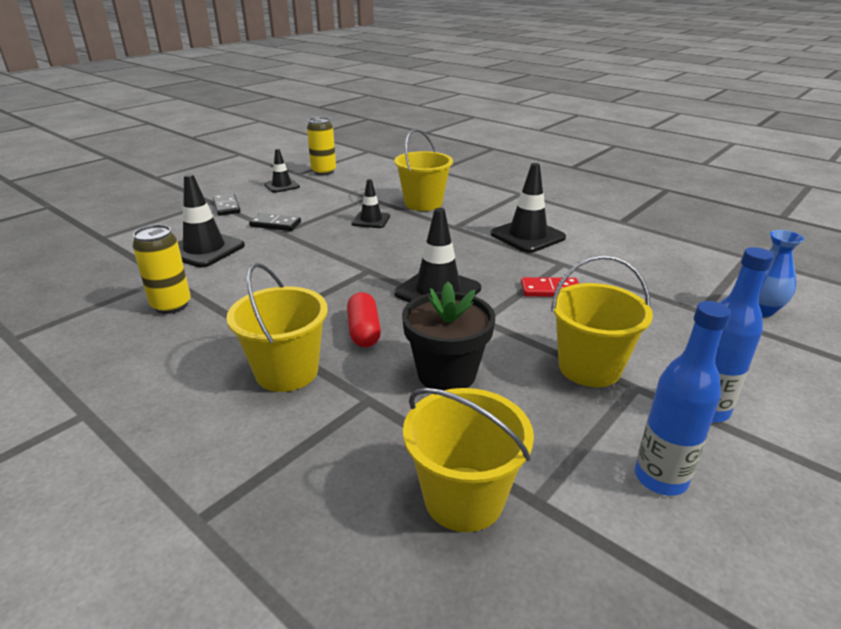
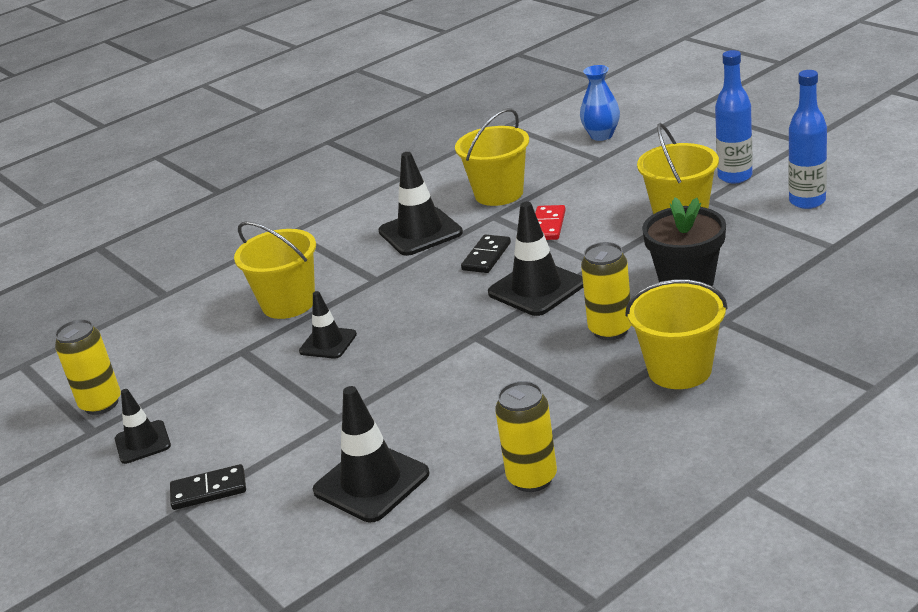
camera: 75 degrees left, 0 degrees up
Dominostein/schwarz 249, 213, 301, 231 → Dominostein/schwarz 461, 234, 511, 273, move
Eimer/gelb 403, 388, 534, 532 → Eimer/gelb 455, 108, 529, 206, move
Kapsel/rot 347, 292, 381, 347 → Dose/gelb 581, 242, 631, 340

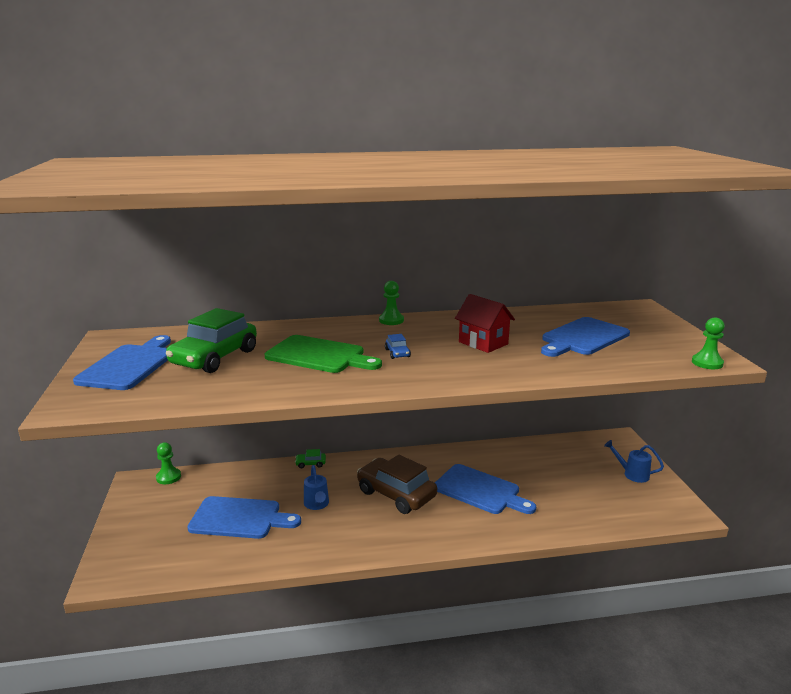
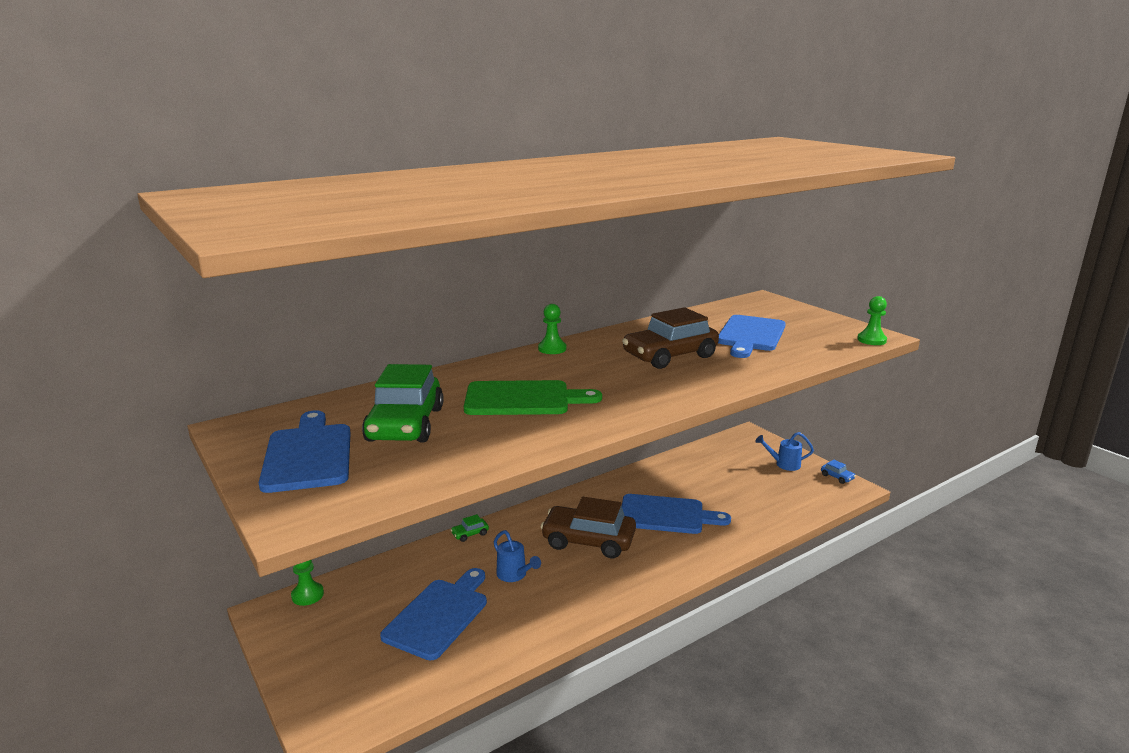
camera: 25 degrees left, 0 degrees up
Auto/blau 385, 334, 411, 359 → Auto/blau 821, 460, 856, 484, move
Haus/rot 455, 294, 515, 353 → Auto/braun 622, 307, 719, 369
Schneidebrett/blau 187, 496, 301, 539 → Schneidebrett/blau 380, 568, 487, 661, 45 degrees counterclockwise

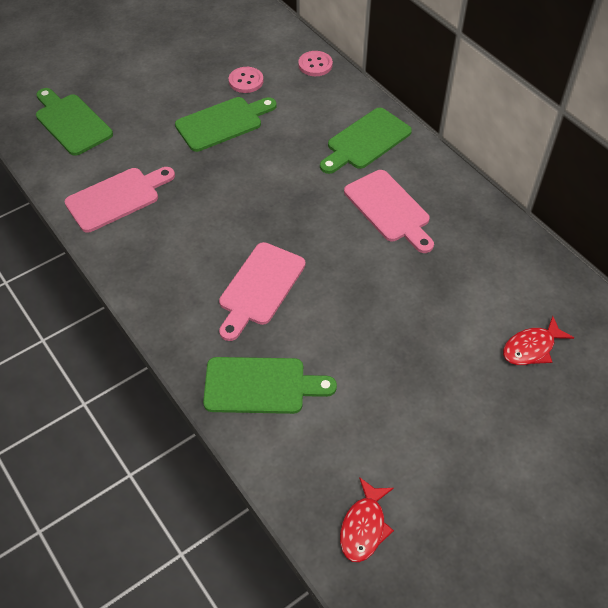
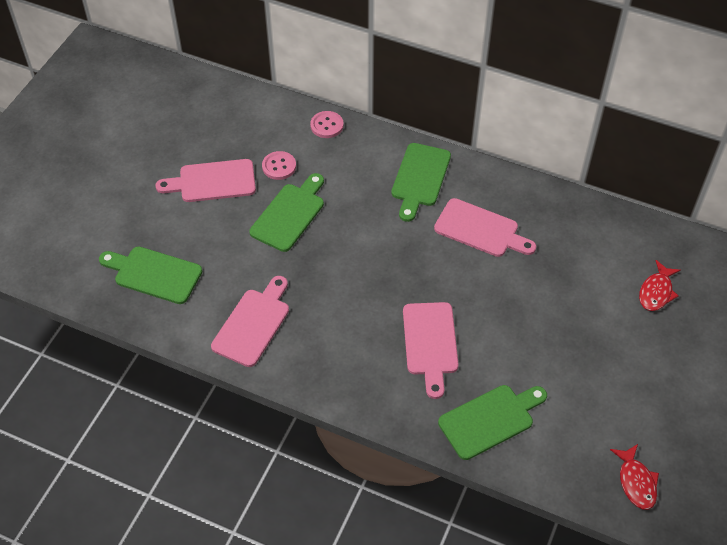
camera: 30 degrees left, 0 degrees up
- → Schneidebrett/rosa 155, 159, 256, 202

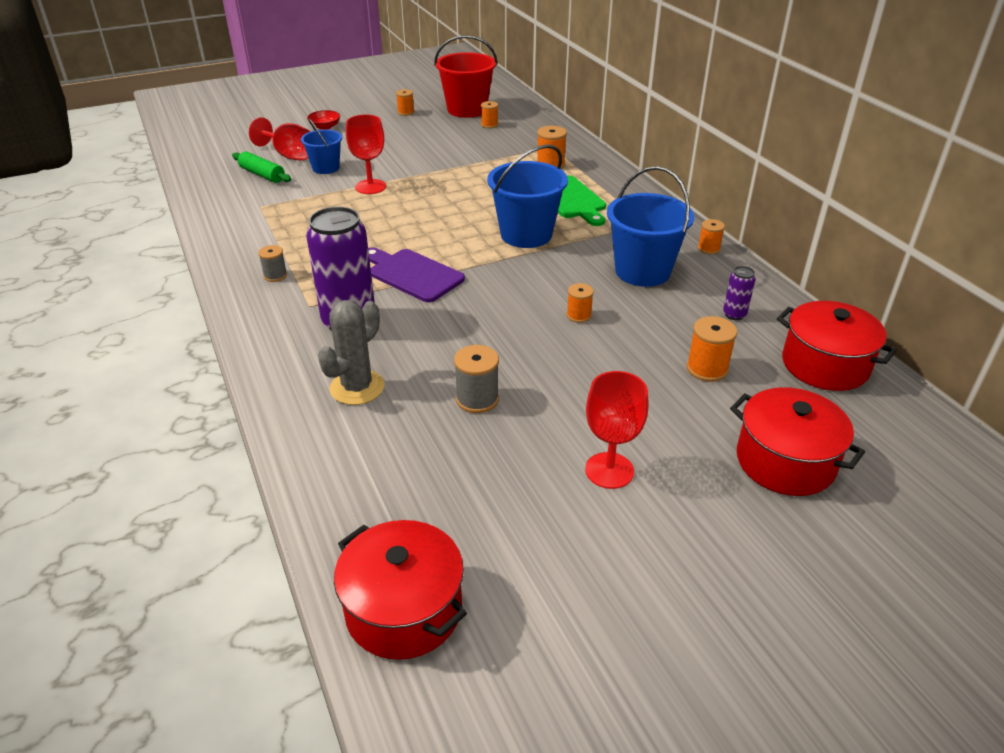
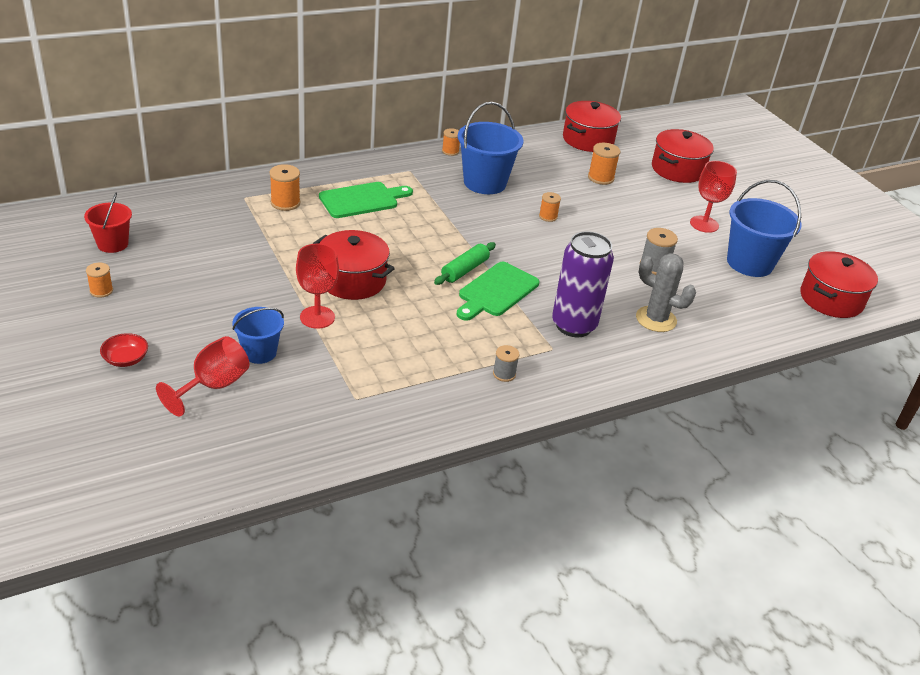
camera: 95 degrees left, 0 degrees up
Garnrolle/orange 481, 101, 498, 128 → -
Dose/lila 723, 266, 755, 320 → -
- → Kochtopf/rot 313, 230, 395, 300
Nudelholz/grün 232, 151, 291, 183 → Nudelholz/grün 434, 242, 496, 285, move
Eimer/blau 487, 144, 568, 248 → Eimer/blau 727, 180, 802, 277, move
Schneidebrett/lila 368, 247, 465, 302 → Schneidebrett/grün 457, 262, 539, 321
Eimer/rot 434, 35, 497, 118 → Eimer/rot 84, 193, 132, 253, x0.60

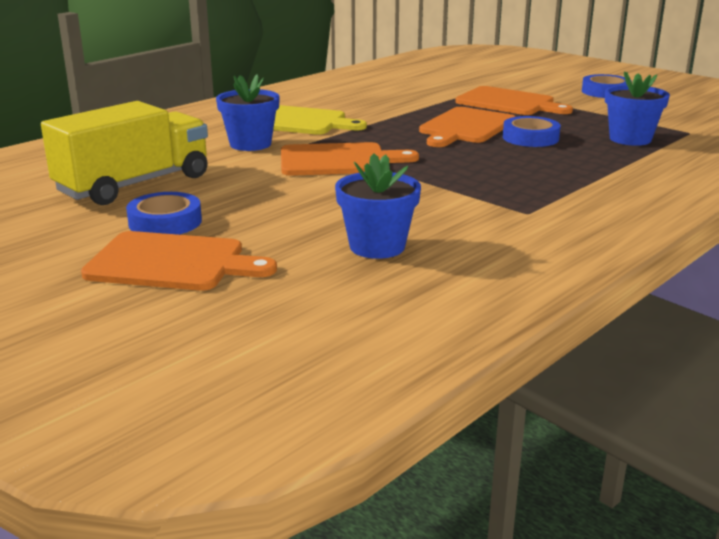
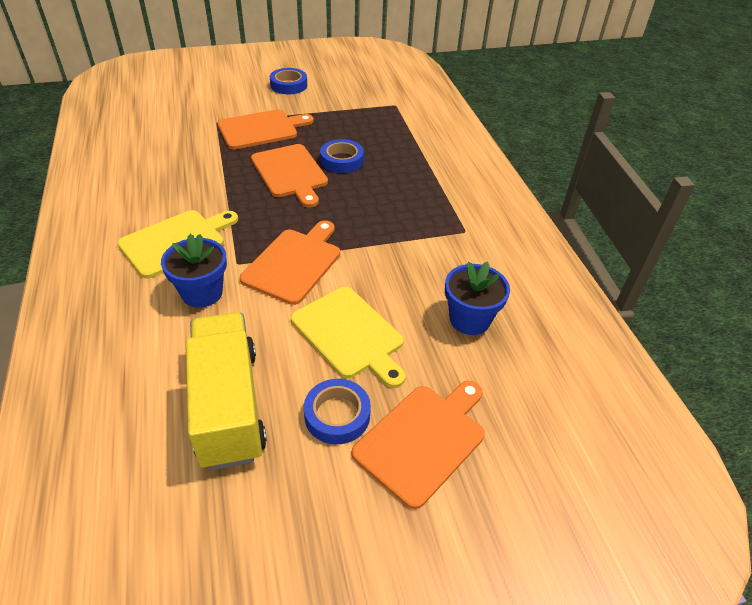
camera: 60 degrees left, 20 degrees up
Blumentopf/blau 605, 71, 670, 146 → -
- → Schneidebrett/gelb 291, 287, 406, 388

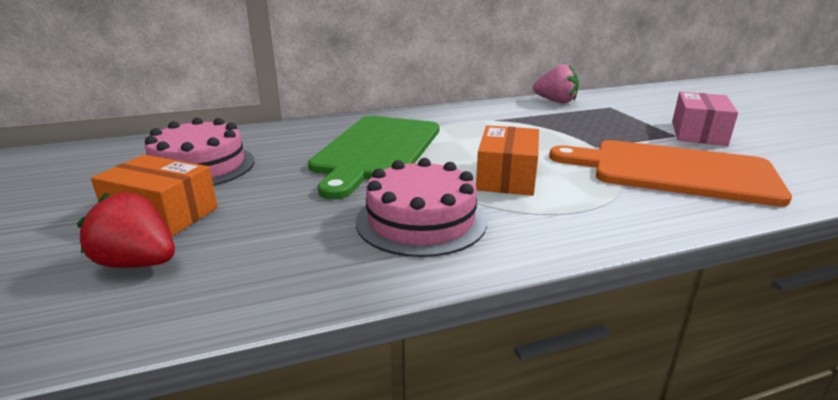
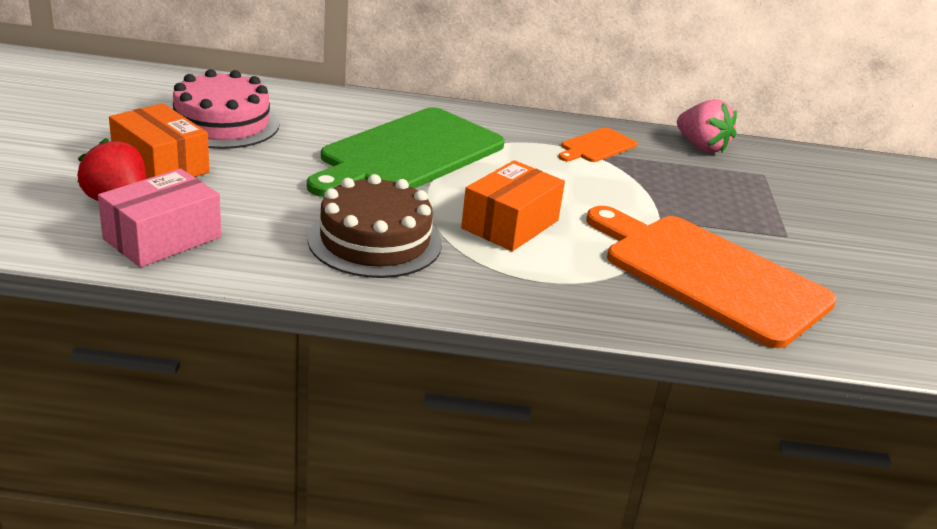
camera: 20 degrees right, 5 degrees up
- → Schneidebrett/orange 559, 128, 637, 162
Schachtel/rosa 672, 92, 738, 146 → Schachtel/rosa 98, 169, 221, 268, move
Kuchen/rosa 356, 158, 487, 257 → Kuchen/braun 308, 174, 442, 278

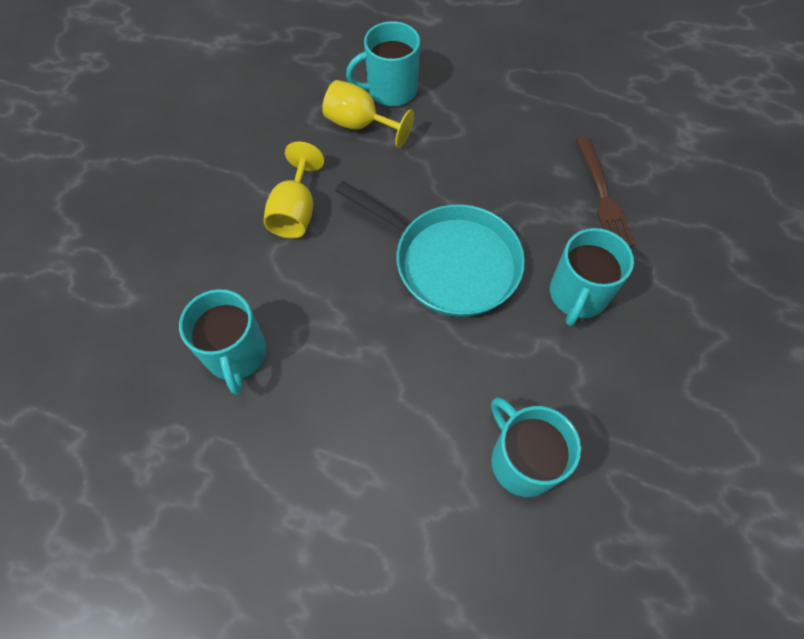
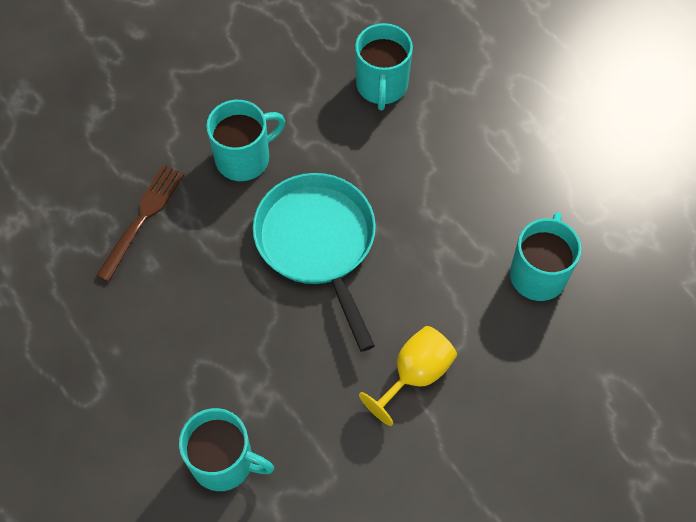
camera: 145 degrees left, 0 degrees up
Kelch/gelb 322, 80, 414, 148 → -

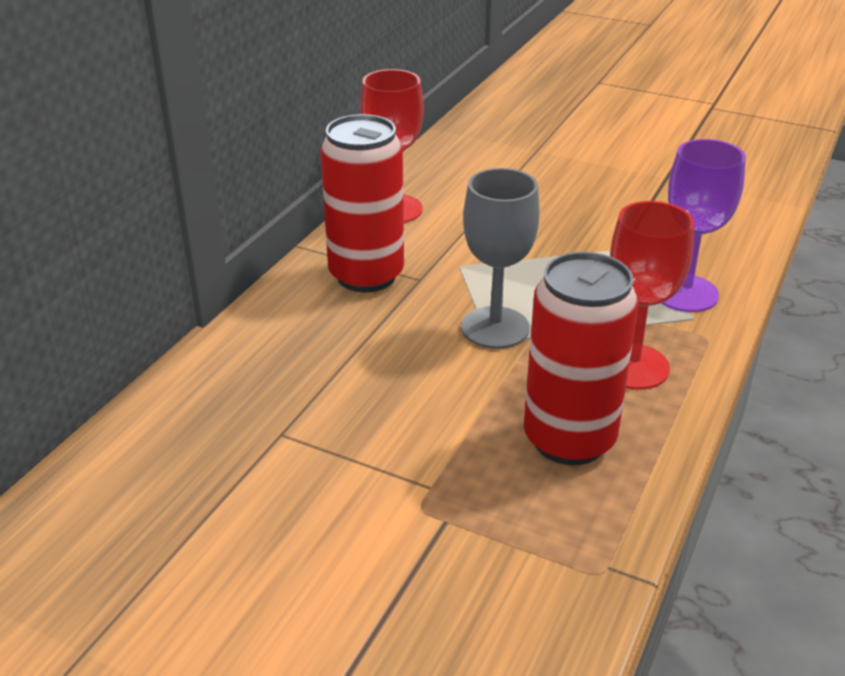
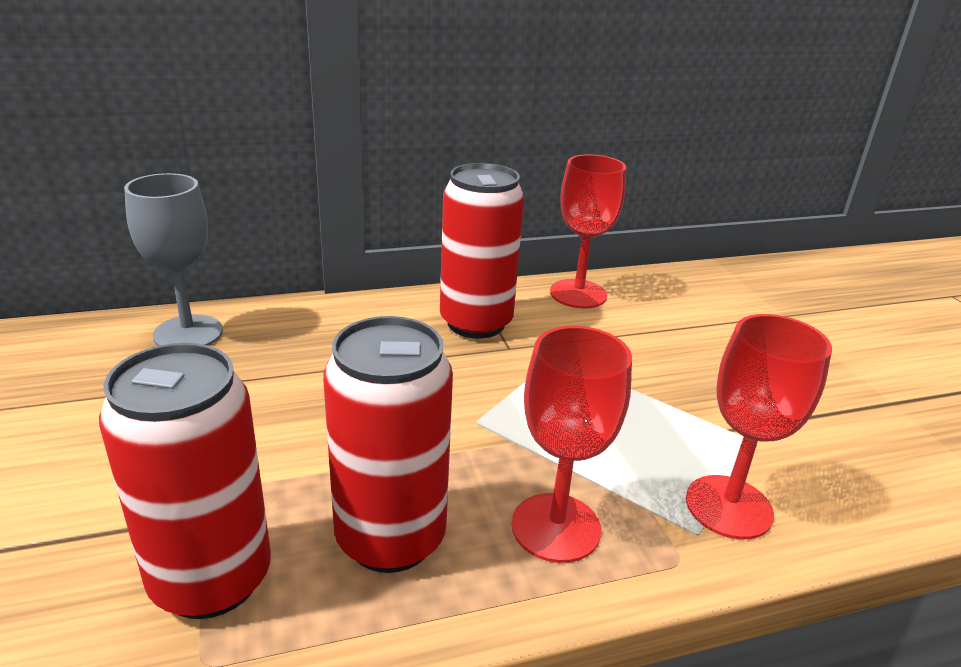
camera: 45 degrees right, 5 degrees down
- → Dose/rot 99, 343, 271, 619
Kelch/grau 461, 168, 540, 349 → Kelch/grau 124, 173, 223, 346, move
Kelch/lila 661, 139, 746, 312 → Kelch/rot 686, 314, 832, 540

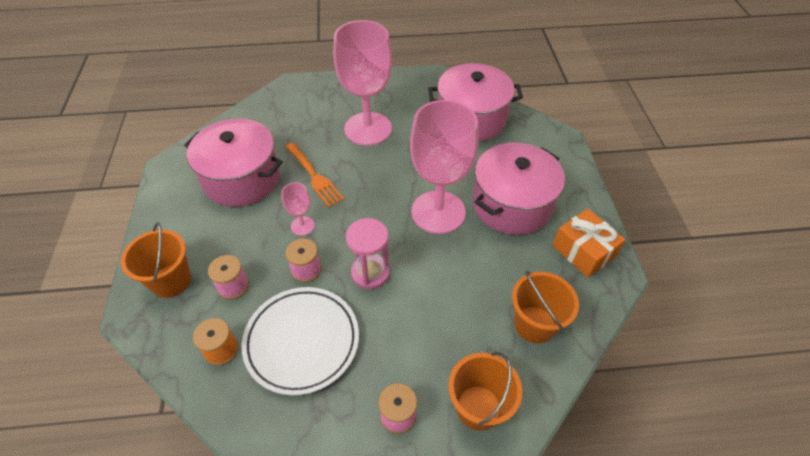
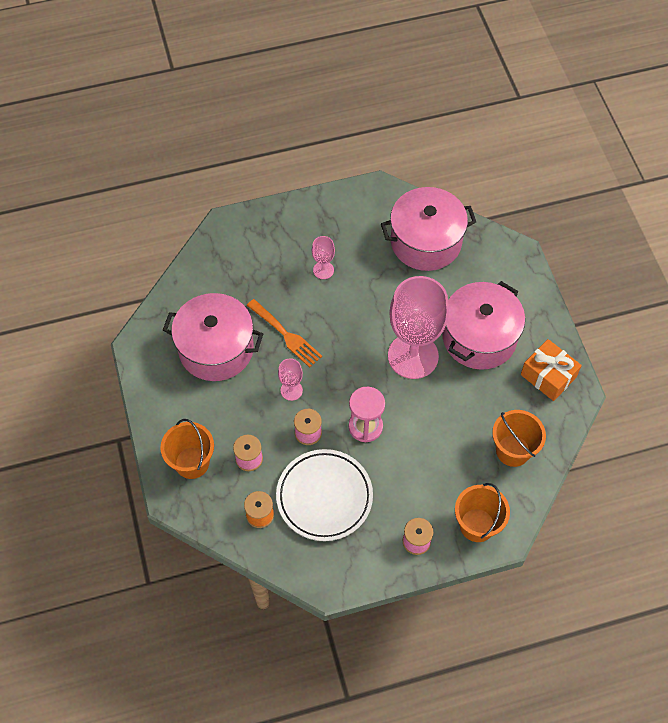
camera: 10 degrees left, 10 degrees up
Kelch/rosa 333, 20, 392, 146 → Kelch/rosa 312, 236, 335, 279, x0.43

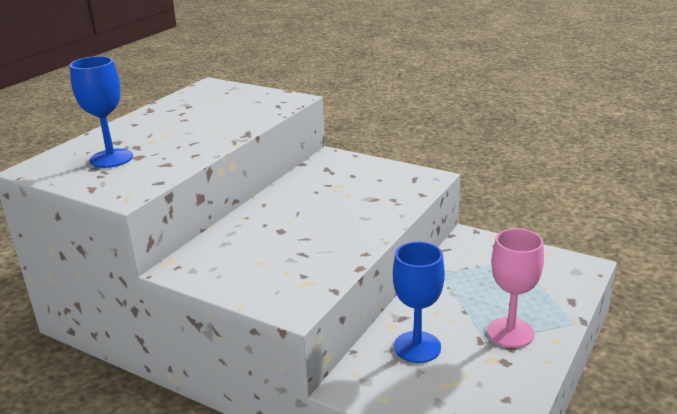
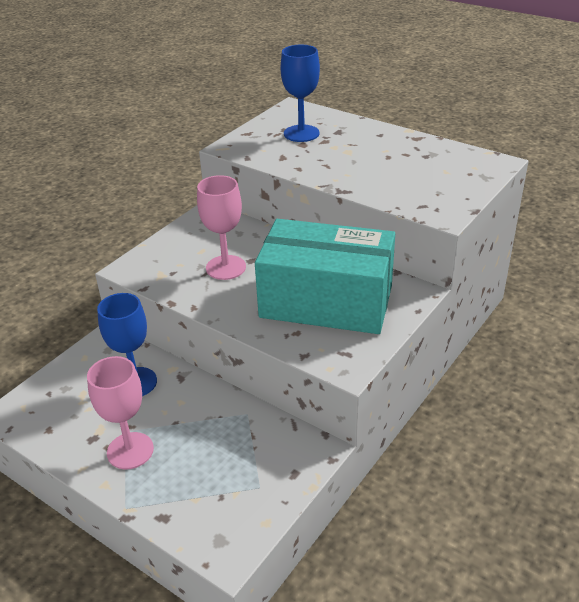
camera: 95 degrees right, 10 degrees up
- → Kelch/rosa 197, 175, 246, 280
- → Schachtel/türkis 255, 219, 395, 334

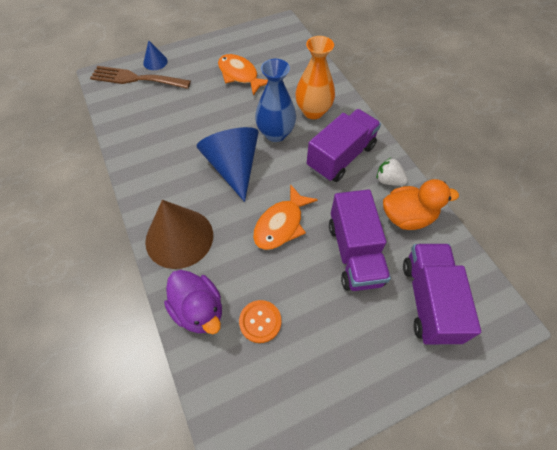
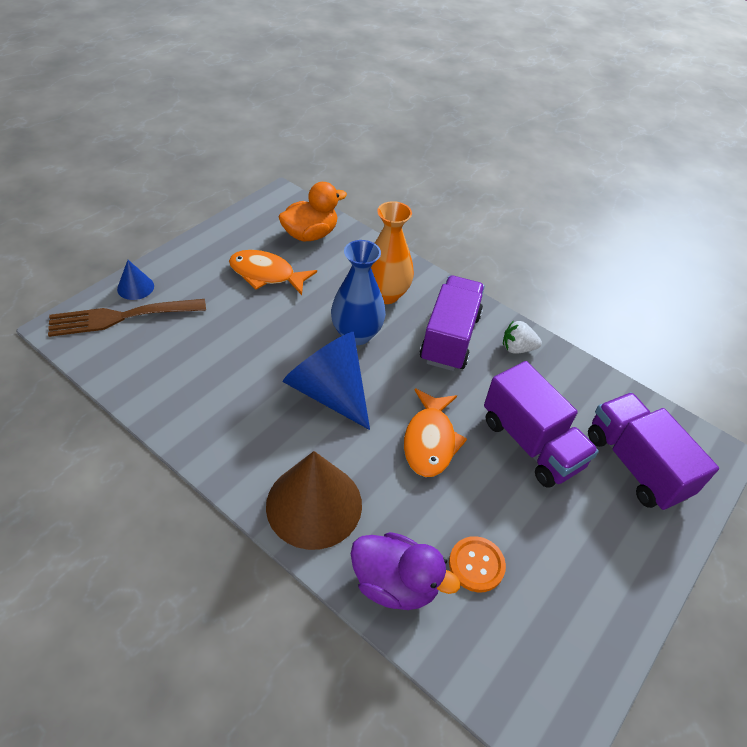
camera: 30 degrees left, 10 degrees down
Ente/orange 383, 179, 459, 230 → Ente/orange 278, 182, 347, 241, move

